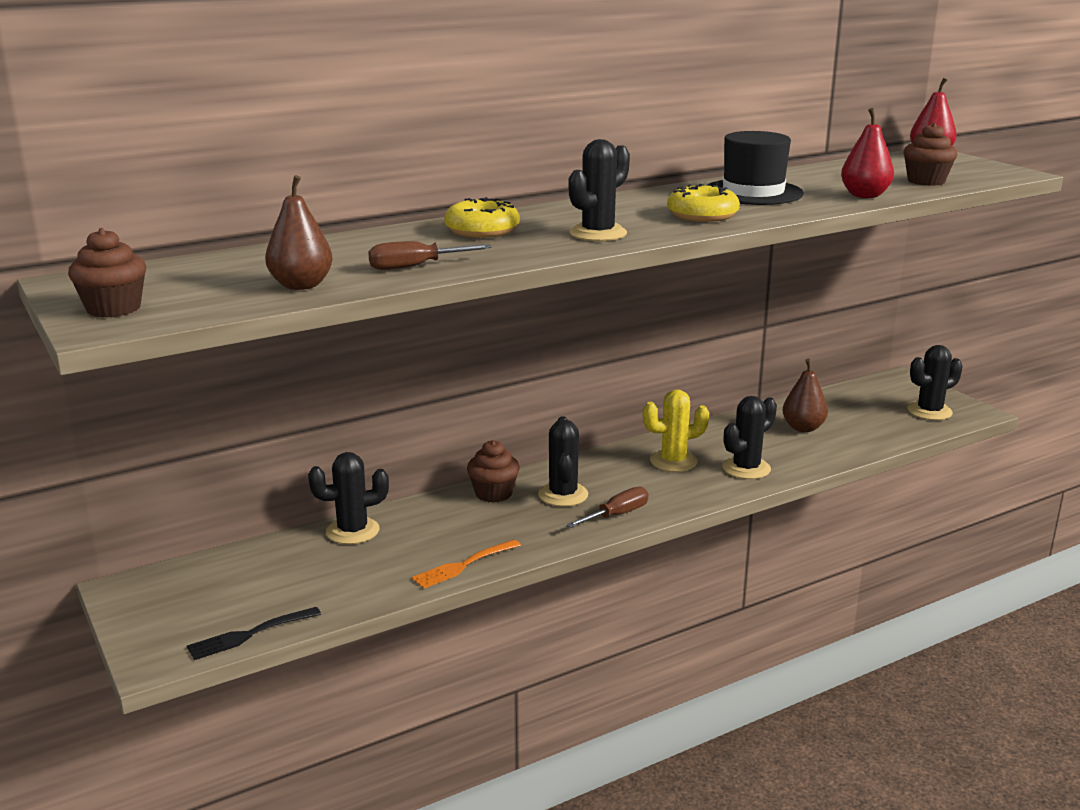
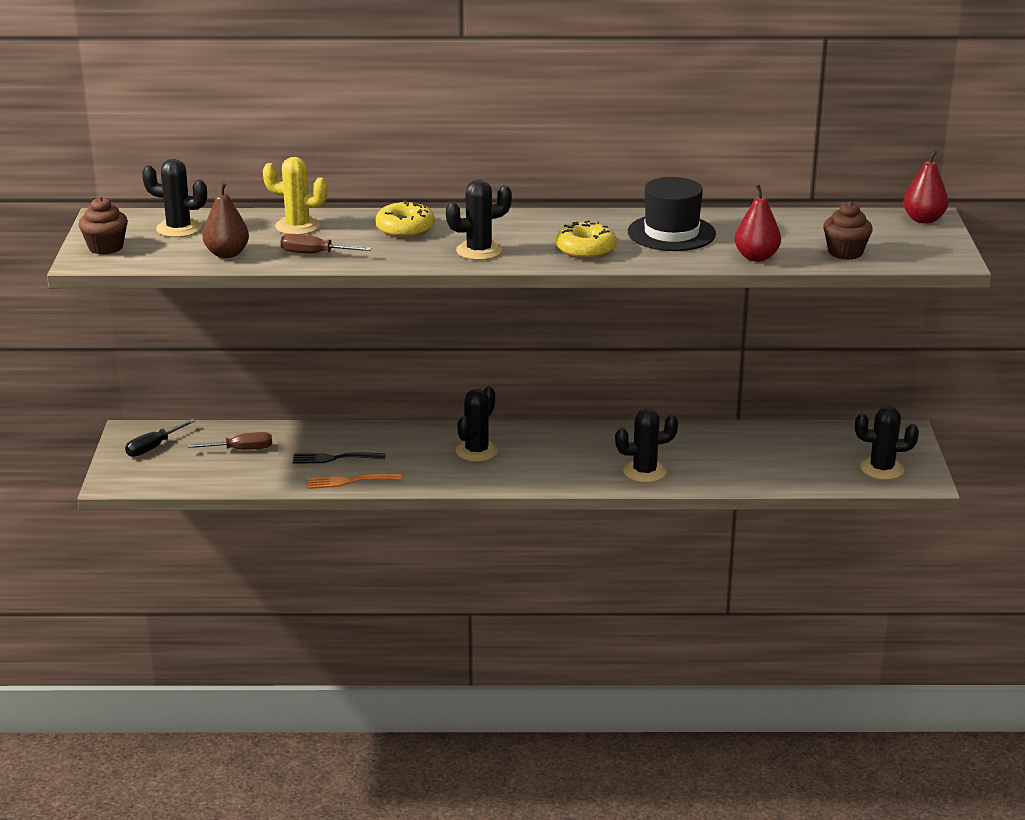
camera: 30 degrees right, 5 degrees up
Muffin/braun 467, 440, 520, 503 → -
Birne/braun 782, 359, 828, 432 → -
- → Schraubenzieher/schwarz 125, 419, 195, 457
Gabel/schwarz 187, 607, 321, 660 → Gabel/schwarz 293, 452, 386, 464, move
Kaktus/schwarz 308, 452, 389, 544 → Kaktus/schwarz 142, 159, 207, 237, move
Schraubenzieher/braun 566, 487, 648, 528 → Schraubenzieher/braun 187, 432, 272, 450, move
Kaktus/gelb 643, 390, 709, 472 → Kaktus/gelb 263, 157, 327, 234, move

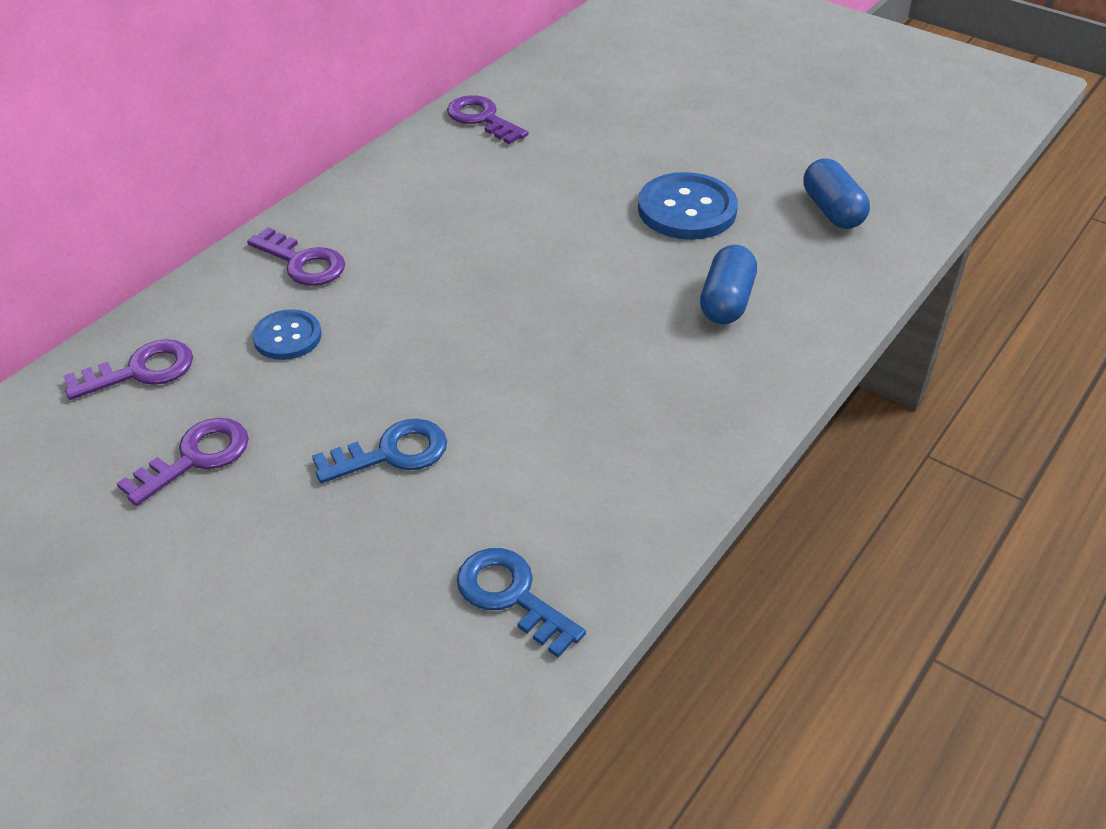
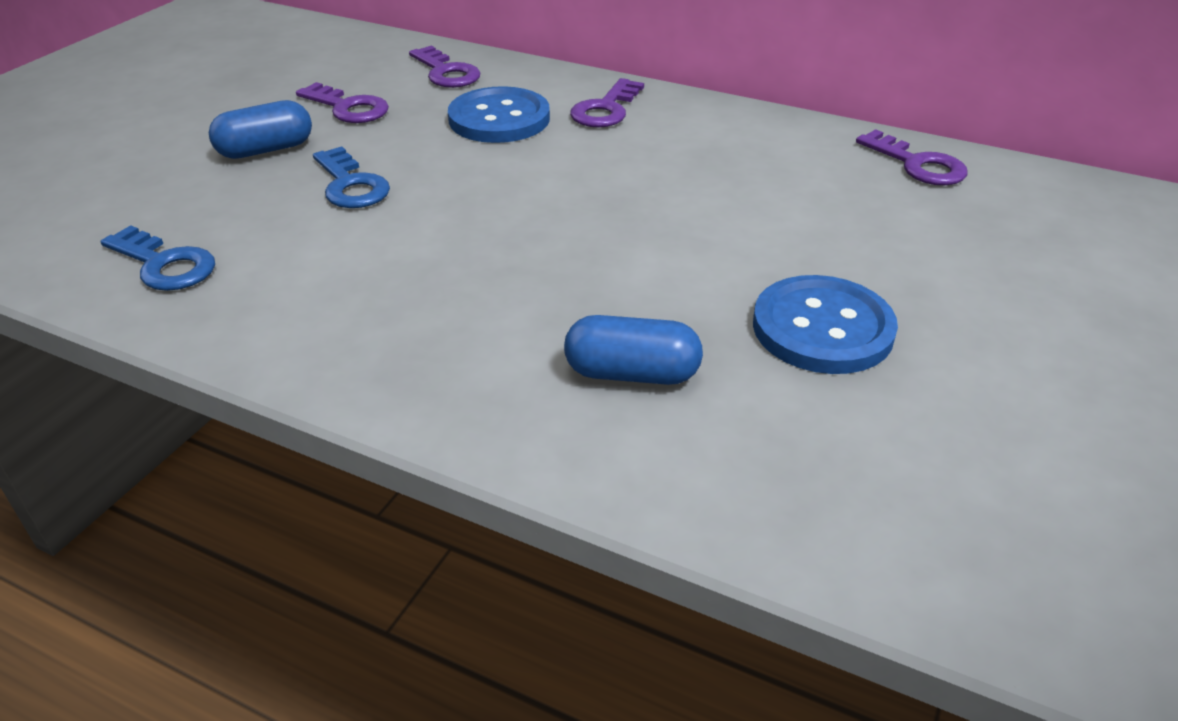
camera: 80 degrees right, 5 degrees down
Kapsel/blau 804, 159, 870, 229 → Kapsel/blau 209, 100, 312, 159, move
Schlüssel/lila 447, 95, 528, 145 → Schlüssel/lila 856, 129, 968, 185, 105 degrees clockwise
Schlüssel/blau 457, 548, 586, 658 → Schlüssel/blau 100, 225, 215, 291, 90 degrees clockwise
Knopf/blau 252, 309, 321, 360 → Knopf/blau 448, 86, 550, 143, x1.66

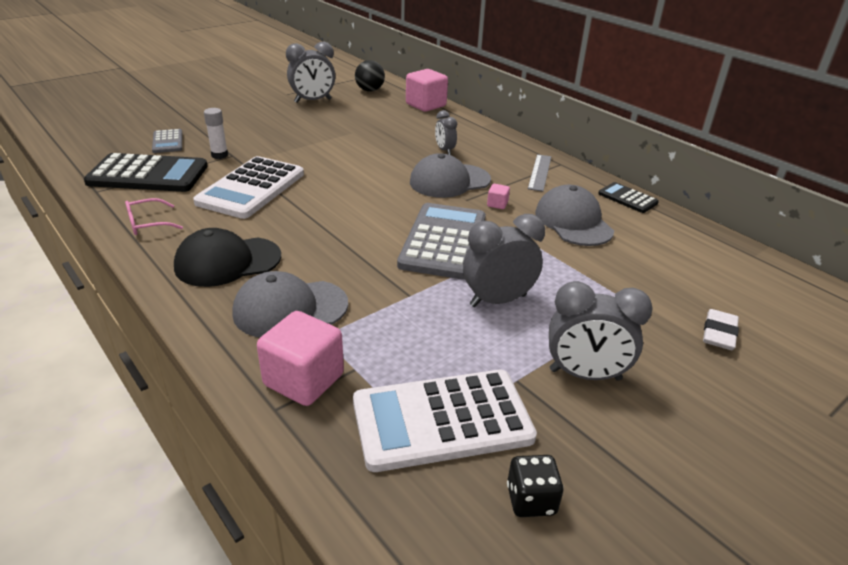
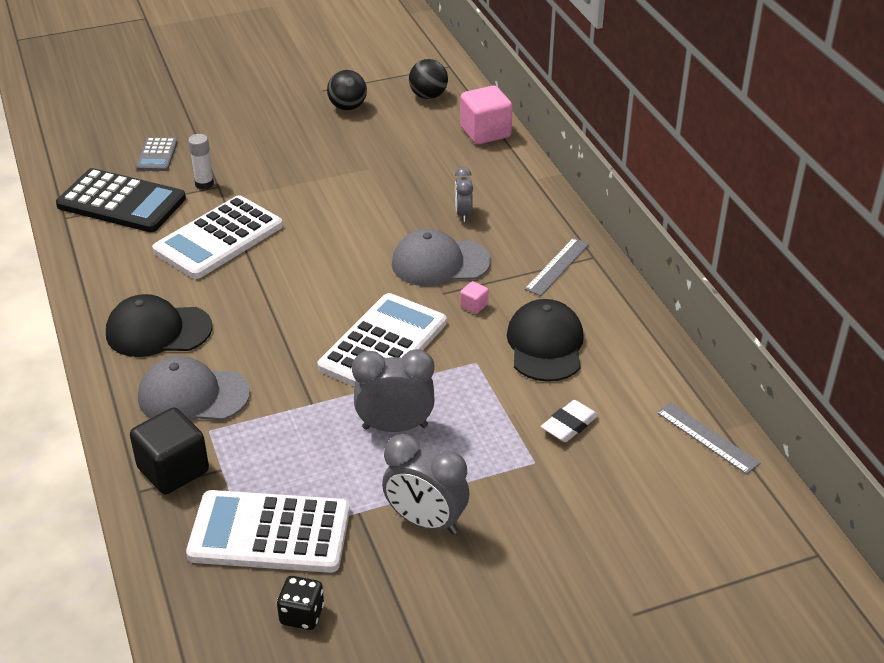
camera: 20 degrees right, 5 degrees up
Brille/rosa 125, 198, 183, 235 → -
Taschenrechner/schwarz 598, 182, 659, 213 → -
- → Lineal/grau 657, 402, 760, 474
Radiergummi/weiß 703, 309, 739, 350 → Radiergummi/weiß 541, 400, 599, 442, move
Wecker/grau 286, 42, 336, 103 → Ball/schwarz 327, 70, 367, 110
Kubus/rosa 257, 311, 344, 406 → Kubus/schwarz 130, 408, 209, 494
Taschenrechner/grau 397, 203, 486, 279 → Taschenrechner/weiß 318, 293, 447, 386
Kappe/grau 535, 185, 614, 246 → Kappe/schwarz 507, 299, 584, 382

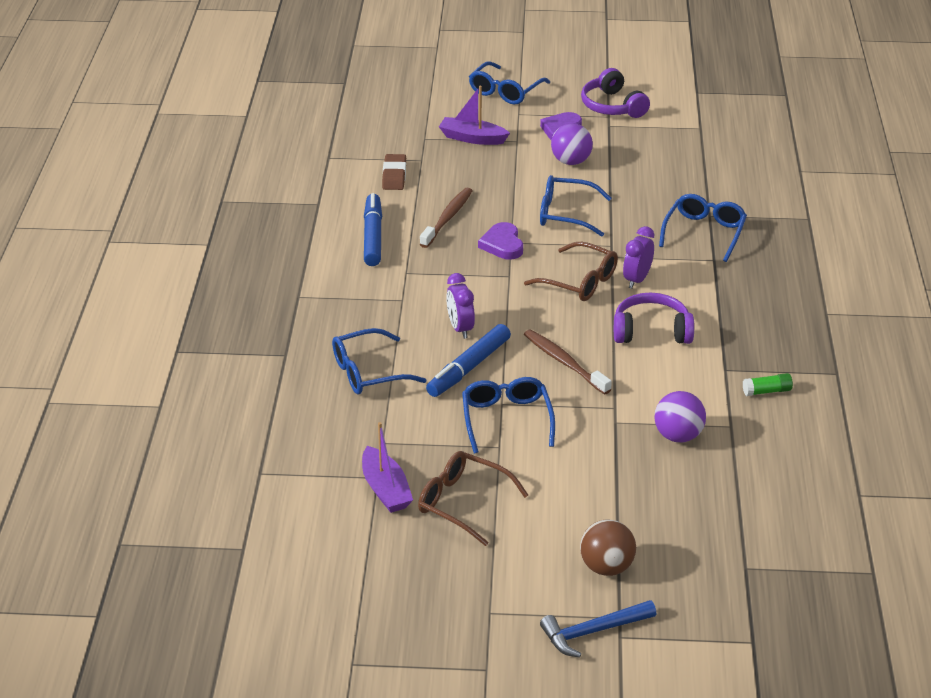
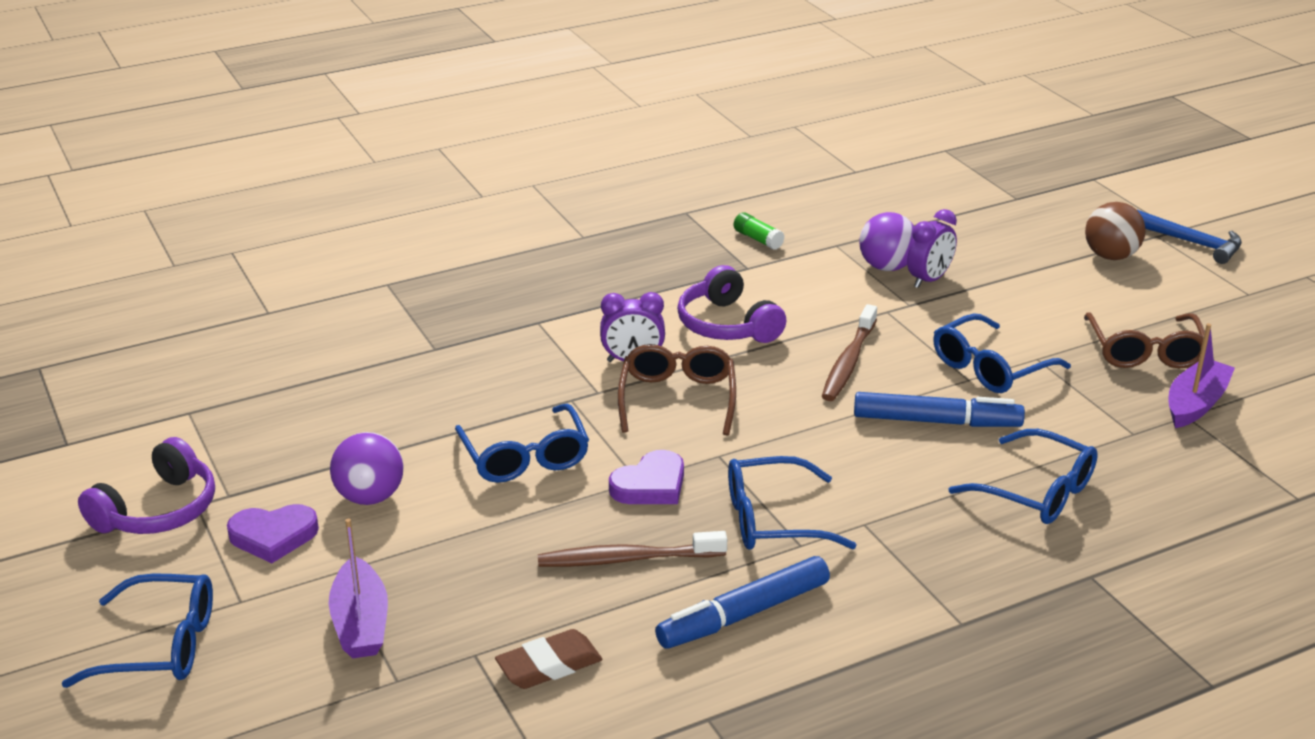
camera: 120 degrees left, 5 degrees down
Wecker/lila 446, 273, 475, 339 → Wecker/lila 907, 209, 957, 288, move
Brille/blau 659, 194, 747, 262 → Brille/blau 728, 456, 857, 550, move

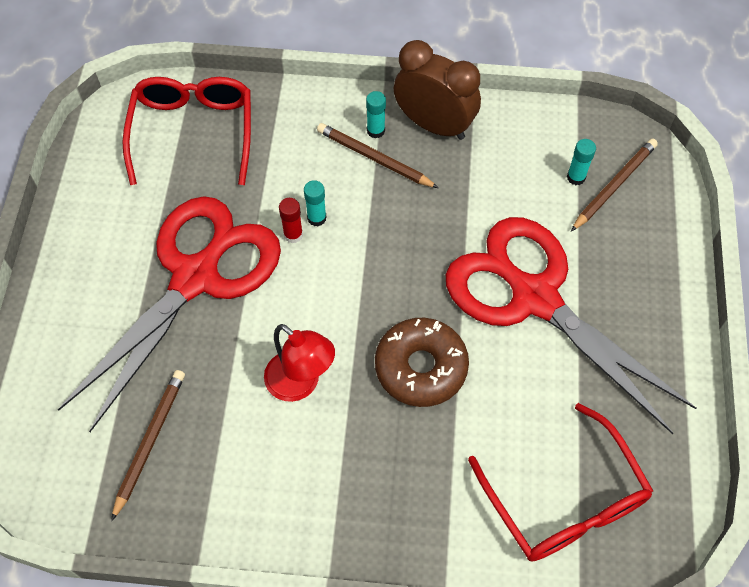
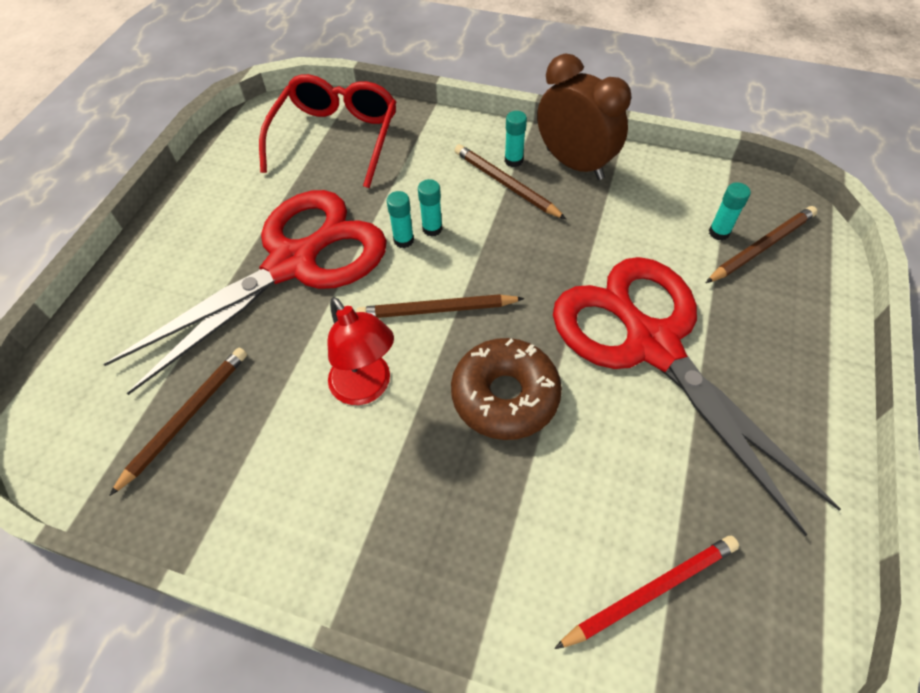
camera: 15 degrees right, 5 degrees down
- → Bleistift/braun 356, 294, 524, 318
Brille/rot 468, 403, 653, 562 → Bleistift/rot 554, 536, 739, 649
Klebestift/rot 279, 198, 303, 243 → Klebestift/türkis 387, 191, 414, 248

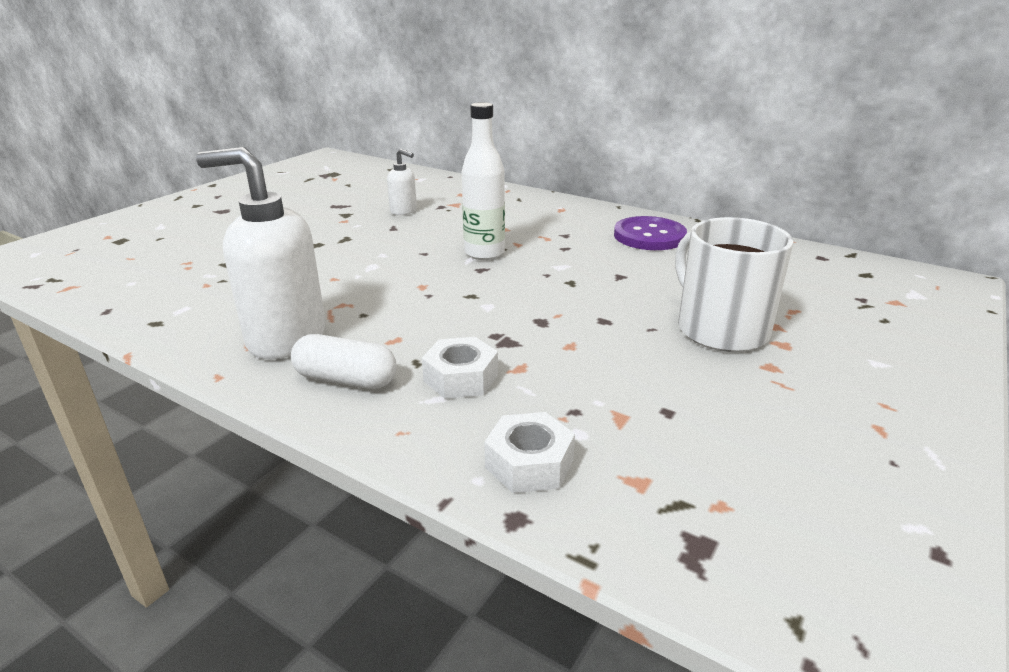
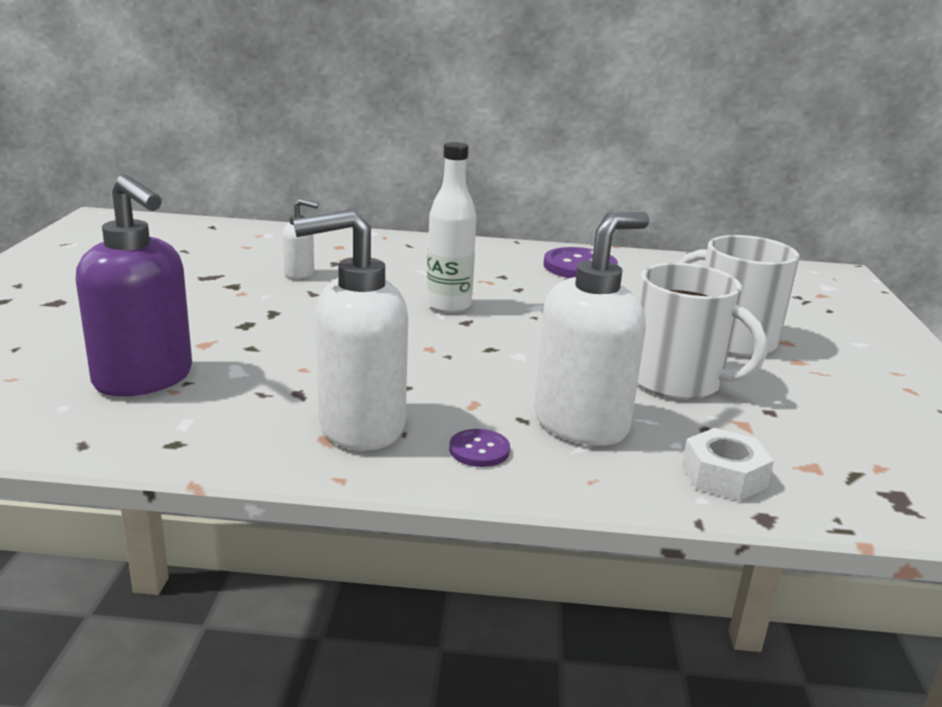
camera: 30 degrees left, 5 degrees down
- → Seifenspender/lila 76, 174, 192, 396
- → Tasse/weiß 638, 263, 767, 399
Kapsel/weiß 291, 334, 397, 389 → Knopf/lila 449, 429, 510, 467
Sechskantmutter/weiß 422, 337, 498, 399 → Seifenspender/weiß 534, 212, 650, 446

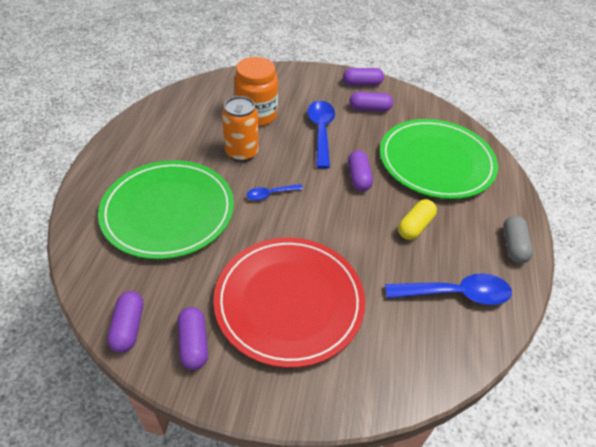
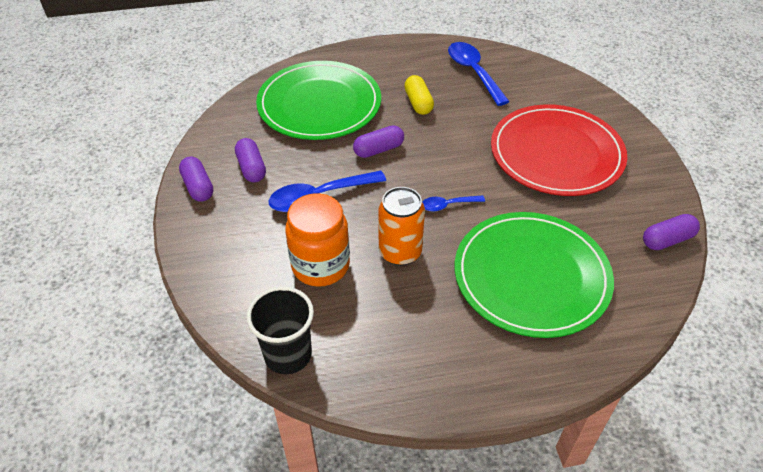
camera: 110 degrees left, 0 degrees up
Kapsel/lila 177, 307, 208, 370 → -
Kapsel/grau 503, 216, 533, 264 → -
- → Becher/schwarz 246, 286, 314, 374
Löffel/blau 247, 184, 303, 201 → Löffel/blau 422, 195, 485, 211, 120 degrees clockwise
Kapsel/gelb 398, 199, 437, 240 → Kapsel/gelb 404, 75, 434, 115, 60 degrees clockwise

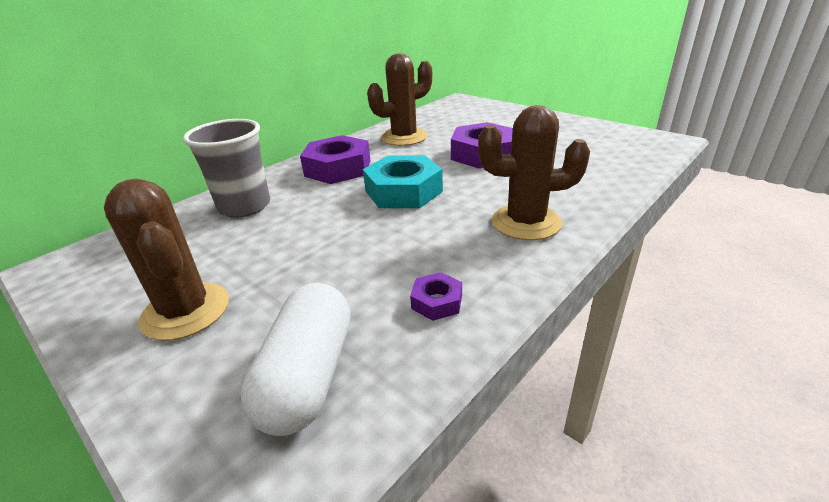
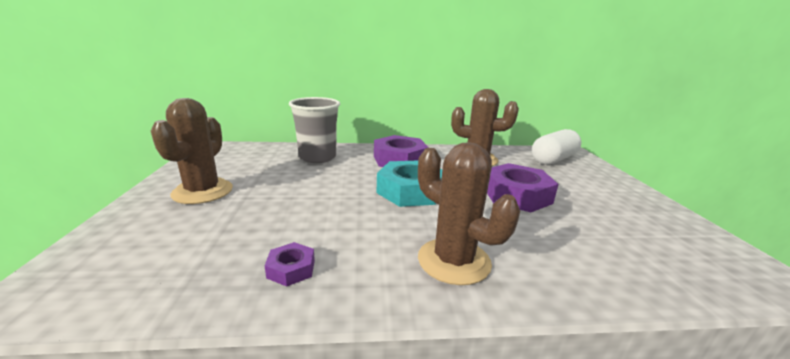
camera: 40 degrees right, 10 degrees down
Kapsel/weiß 240, 283, 351, 436 → Kapsel/weiß 532, 129, 581, 165, move

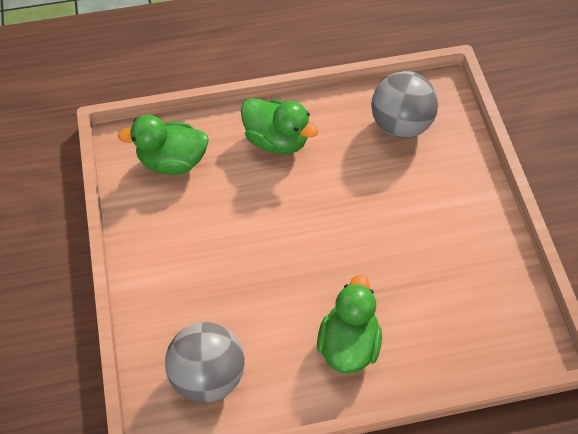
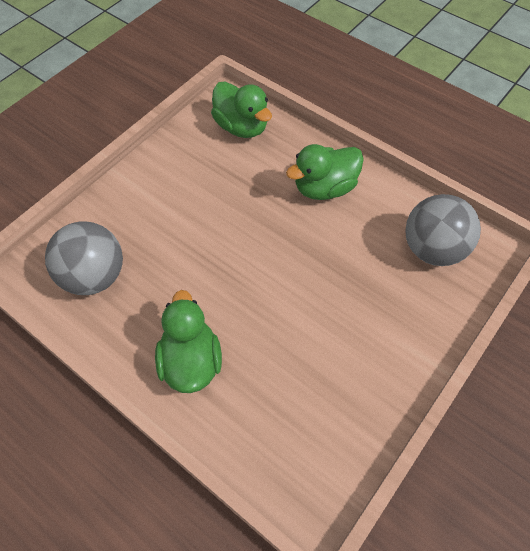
camera: 130 degrees left, 0 degrees up
Ente/grün 118, 115, 209, 175 → Ente/grün 211, 81, 272, 138, move

